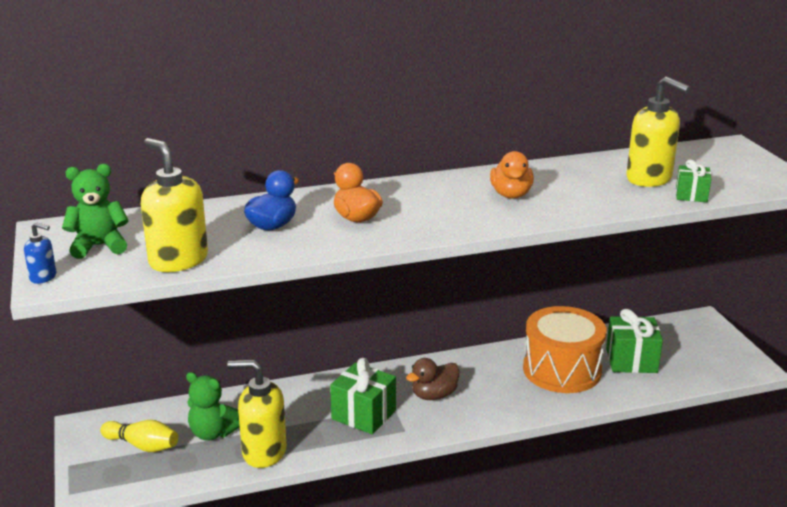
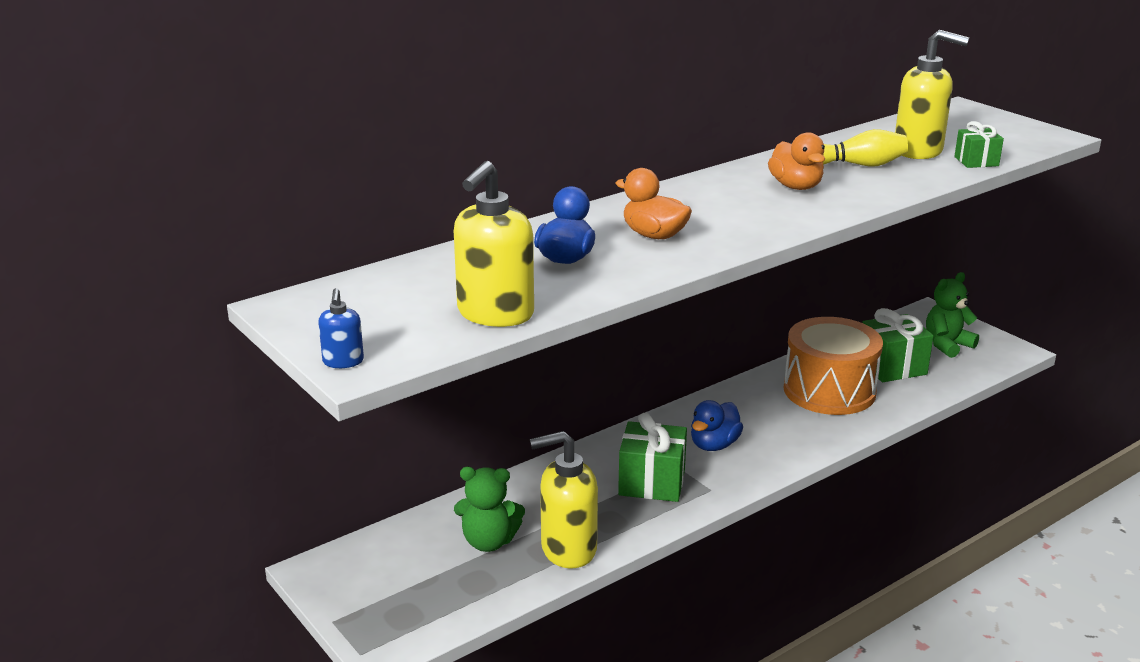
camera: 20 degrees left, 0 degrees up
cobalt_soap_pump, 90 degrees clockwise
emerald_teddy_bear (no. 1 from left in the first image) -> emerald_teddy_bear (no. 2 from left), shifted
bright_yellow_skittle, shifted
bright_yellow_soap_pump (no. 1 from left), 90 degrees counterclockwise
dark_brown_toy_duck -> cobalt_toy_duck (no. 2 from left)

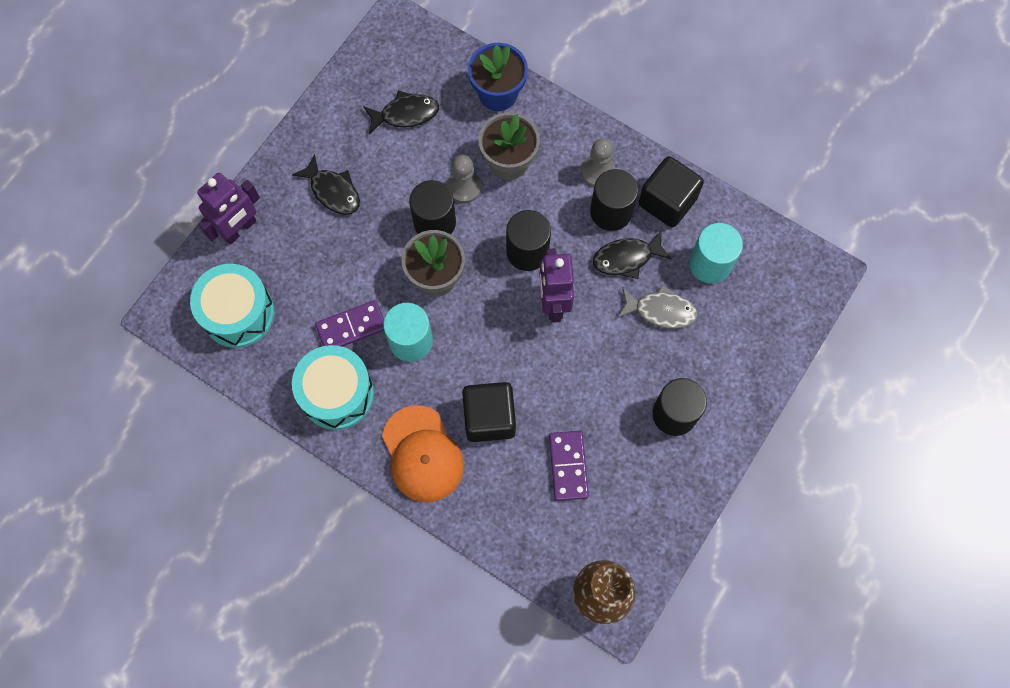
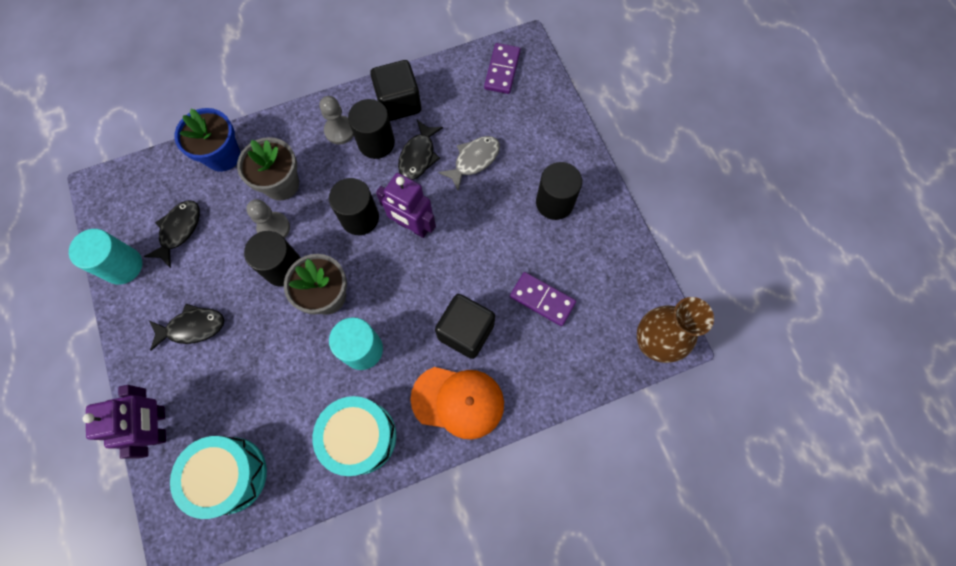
camera: 55 degrees left, 0 degrees up
violet_domino_piece (no. 1 from left), shifted
turquoise_cylinder (no. 2 from left in the first image) -> turquoise_cylinder (no. 1 from left), shifted

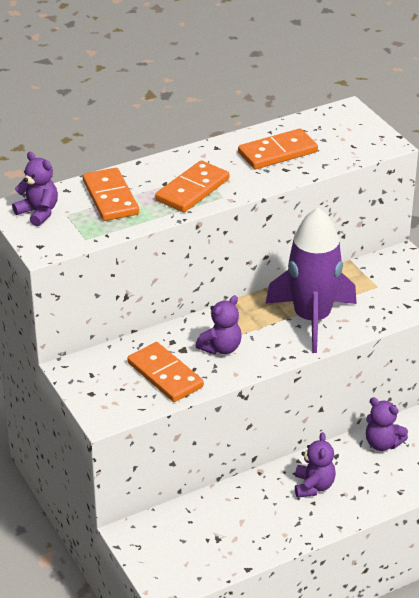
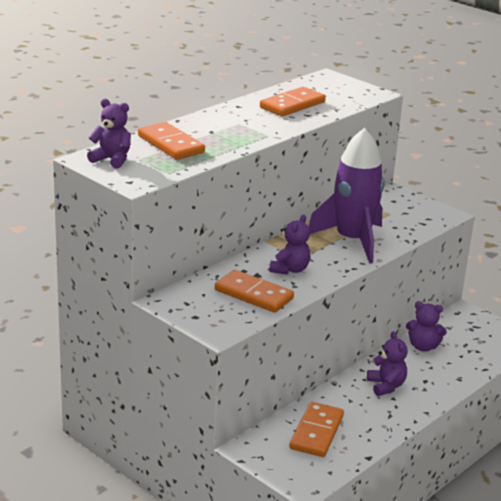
camera: 20 degrees left, 10 degrees down
orange_domino_piece (no. 3 from left in the first image) -> orange_domino_piece (no. 4 from left), shifted

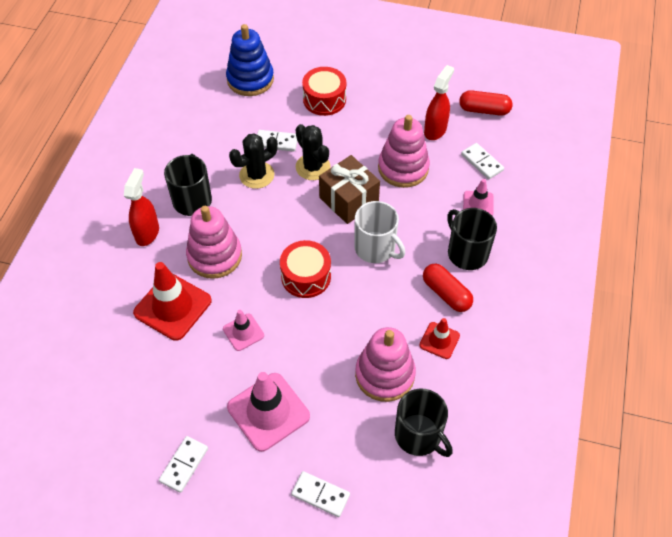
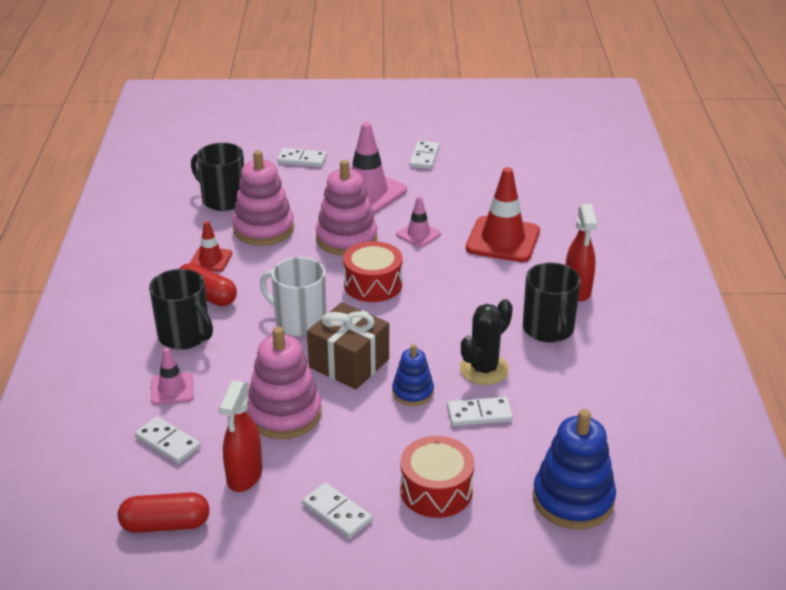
camera: 165 degrees right, 20 degrees down
rosy_ring_stacker (no. 1 from left in the first image) -> rosy_ring_stacker (no. 3 from left), shifted
ebony_cactus (no. 2 from left) -> cobalt_ring_stacker (no. 1 from left)
none -> pure_white_domino_piece (no. 3 from left)

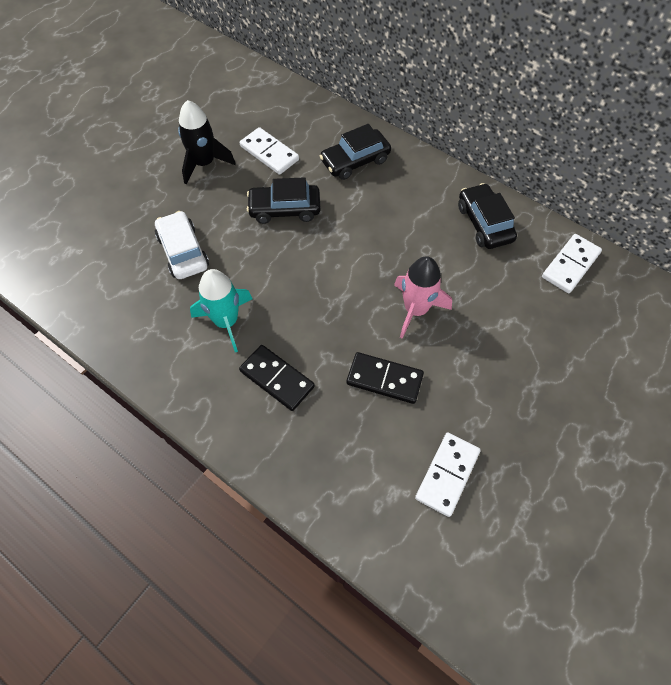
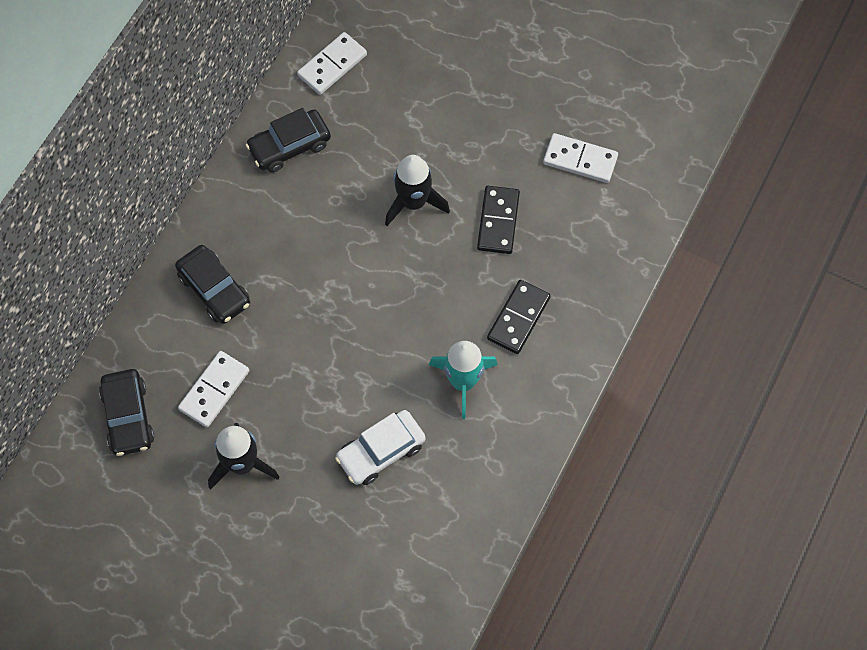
camera: 100 degrees left, 5 degrees up
ebony_car (no. 1 from left), shifted
rosy_spaceship -> ebony_spaceship (no. 2 from left)
pure_white_domino_piece (no. 3 from left in the first image) -> pure_white_domino_piece (no. 2 from left), 75 degrees counterclockwise

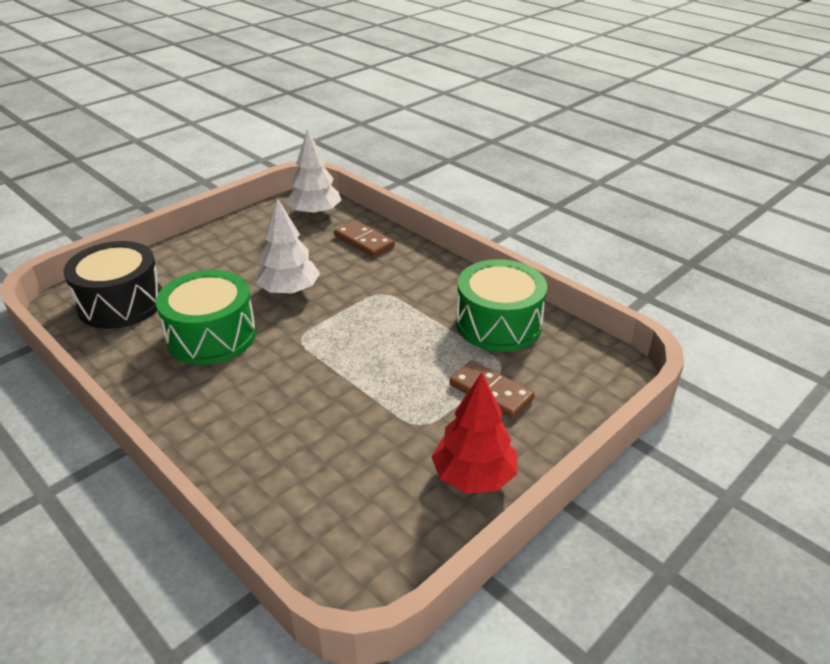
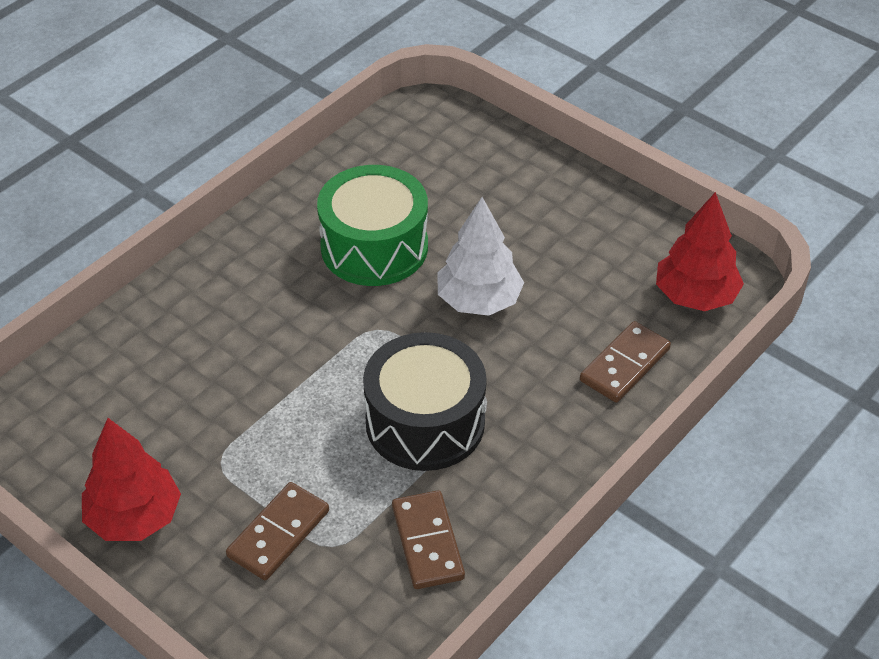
camera: 85 degrees right, 10 degrees up
ebony_snare_drum, shifted
pure_white_tree (no. 2 from left) -> scarlet_tree (no. 2 from left)
emerald_snare_drum (no. 2 from left) -> dark_brown_domino_piece (no. 2 from left)

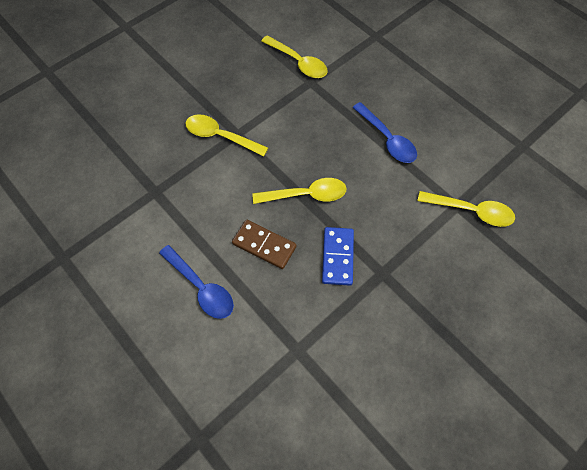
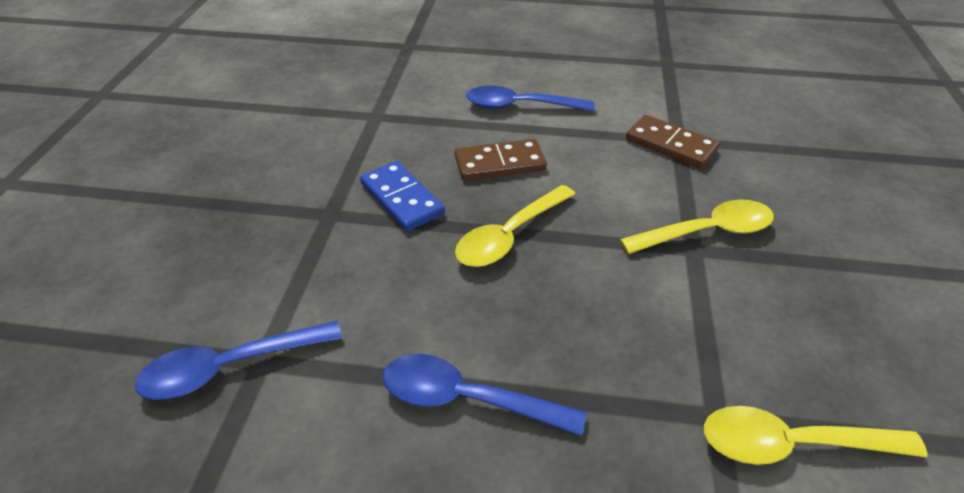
camera: 140 degrees right, 20 degrees down
bright_yellow_tablespoon (no. 4 from left) -> cobalt_tablespoon (no. 1 from left)
none -> dark_brown_domino_piece (no. 2 from left)

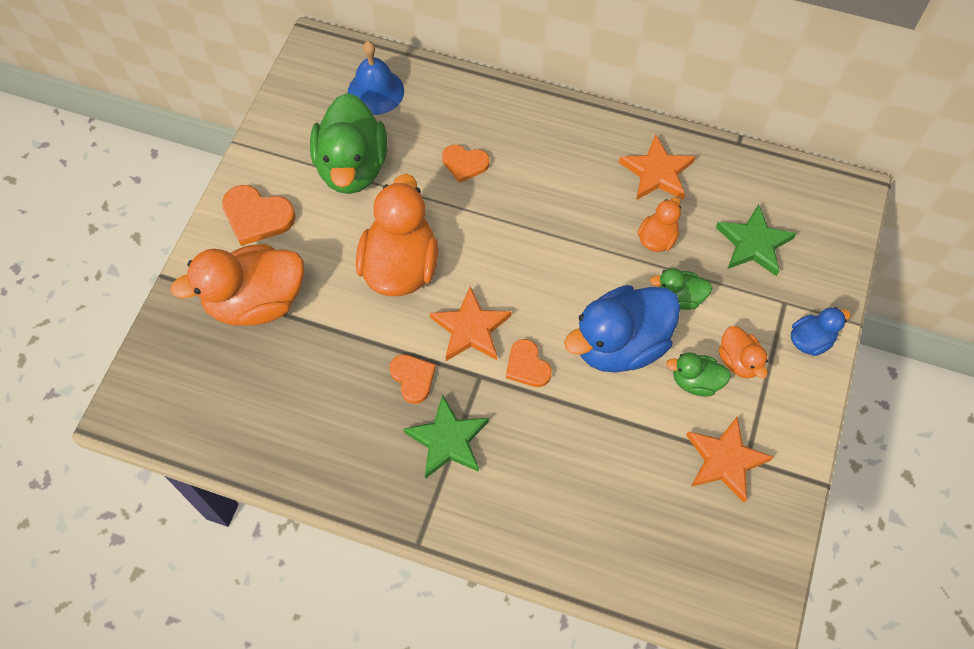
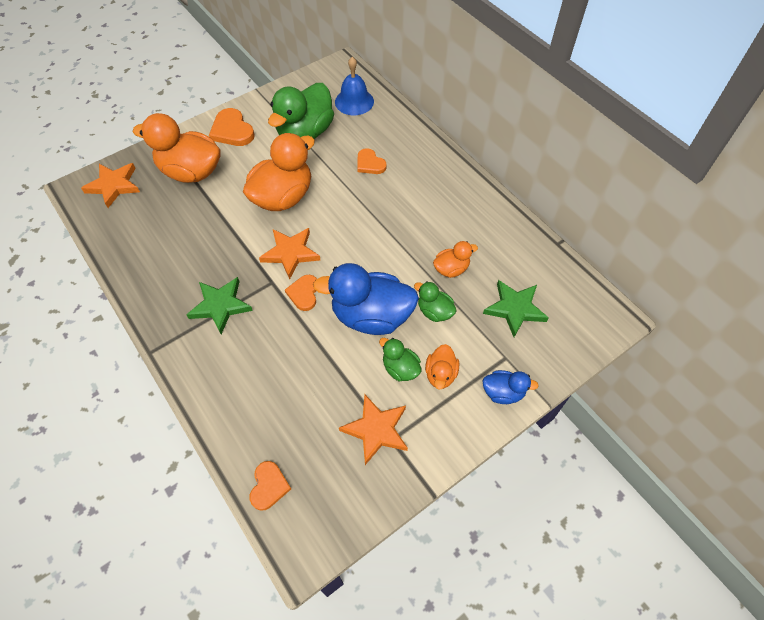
camera: 35 degrees right, 5 degrees down
orange_love_heart (no. 2 from left), shifted
orange_five-pointed_star (no. 2 from left in the first image) -> orange_five-pointed_star (no. 1 from left), shifted

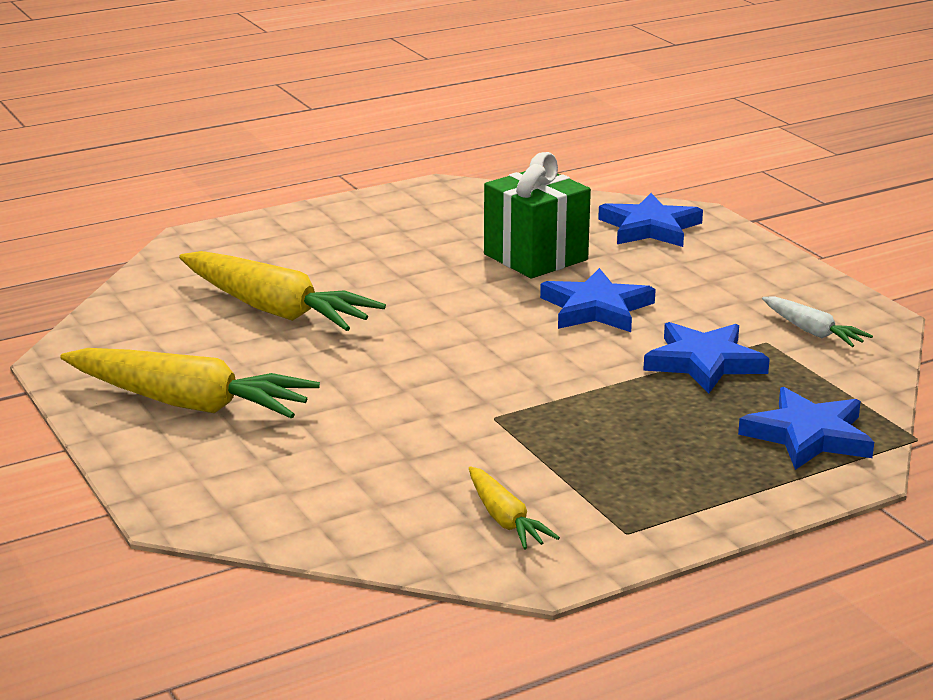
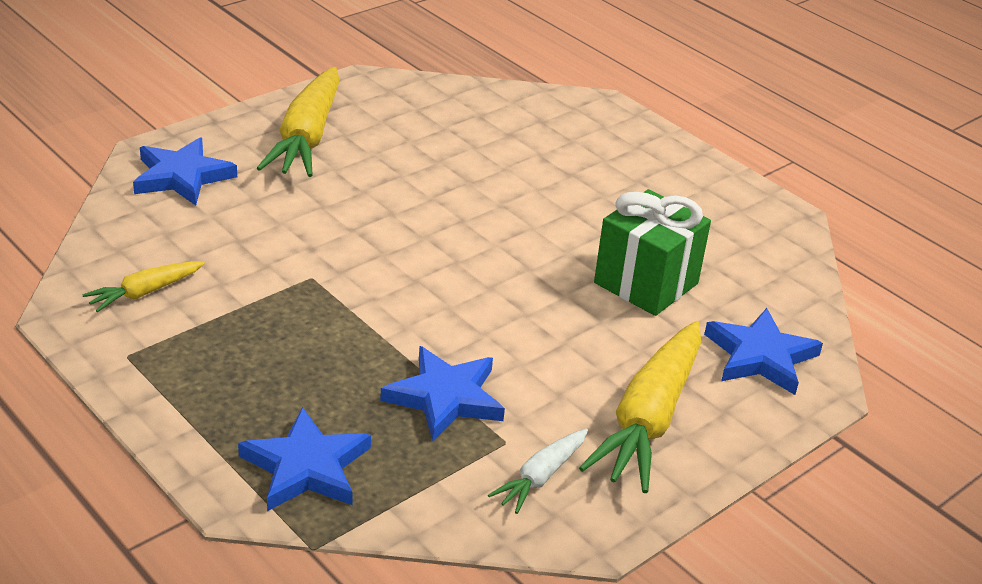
camera: 75 degrees right, 10 degrees up
bright_yellow_carrot (no. 2 from left in the first image) -> bright_yellow_carrot (no. 3 from left), shifted
cobalt_five-pointed_star (no. 1 from left), shifted

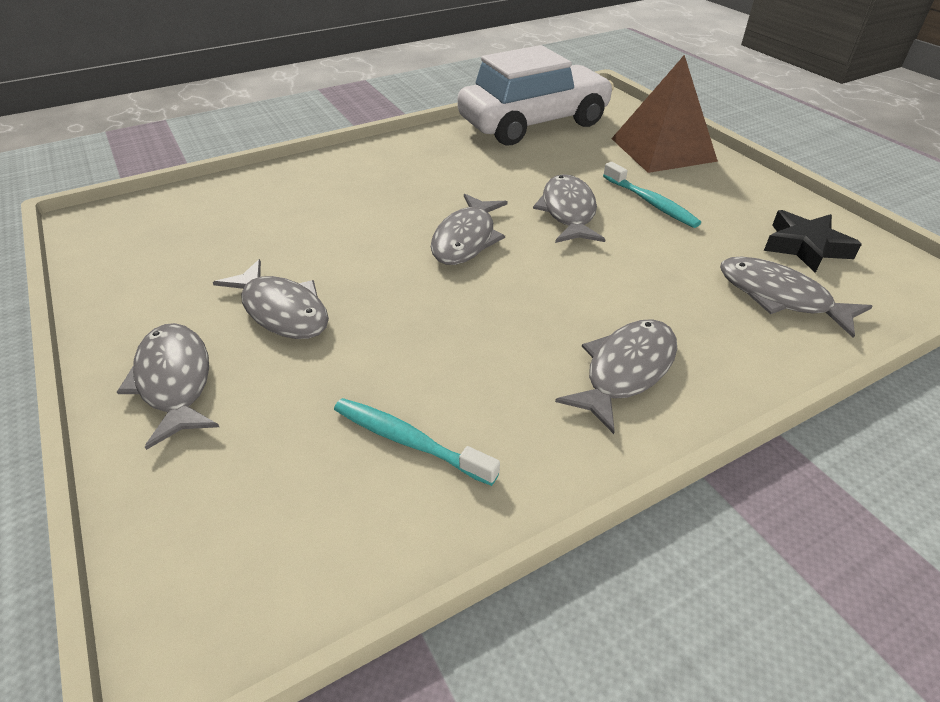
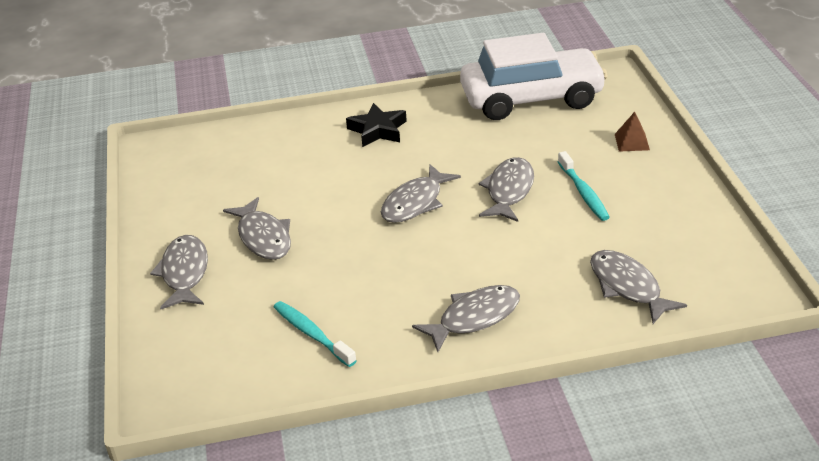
camera: 20 degrees right, 5 degrees down
dark_brown_pyramid_shape, x0.44
ebony_five-pointed_star, shifted

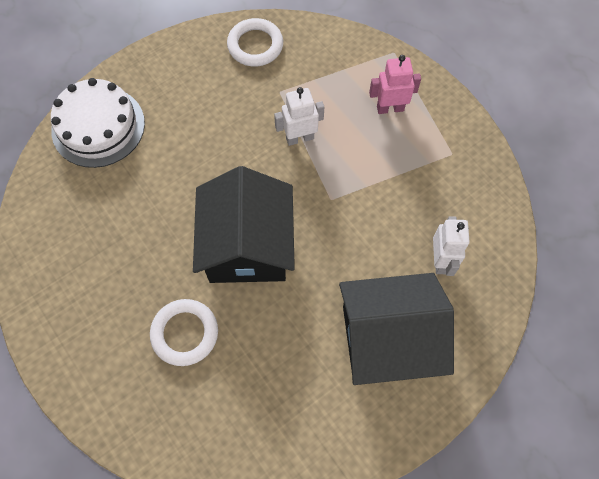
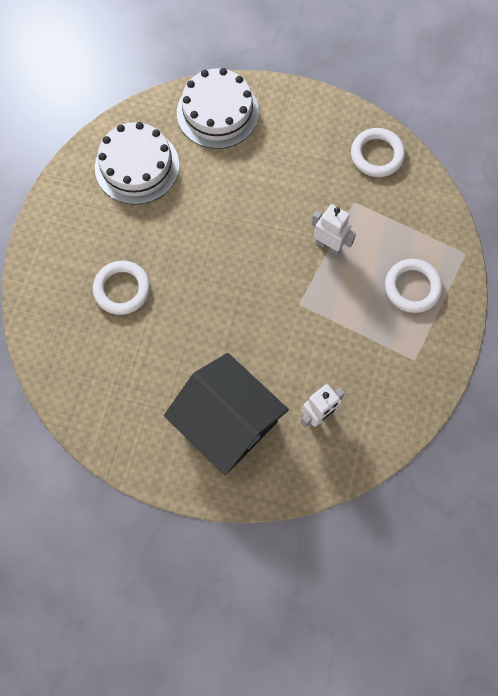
camera: 50 degrees right, 5 degrees up
ebony_toy_house (no. 1 from left) -> none
rosy_toy_robot -> pure_white_hoop (no. 3 from left)
none -> pure_white_cake (no. 1 from left)

